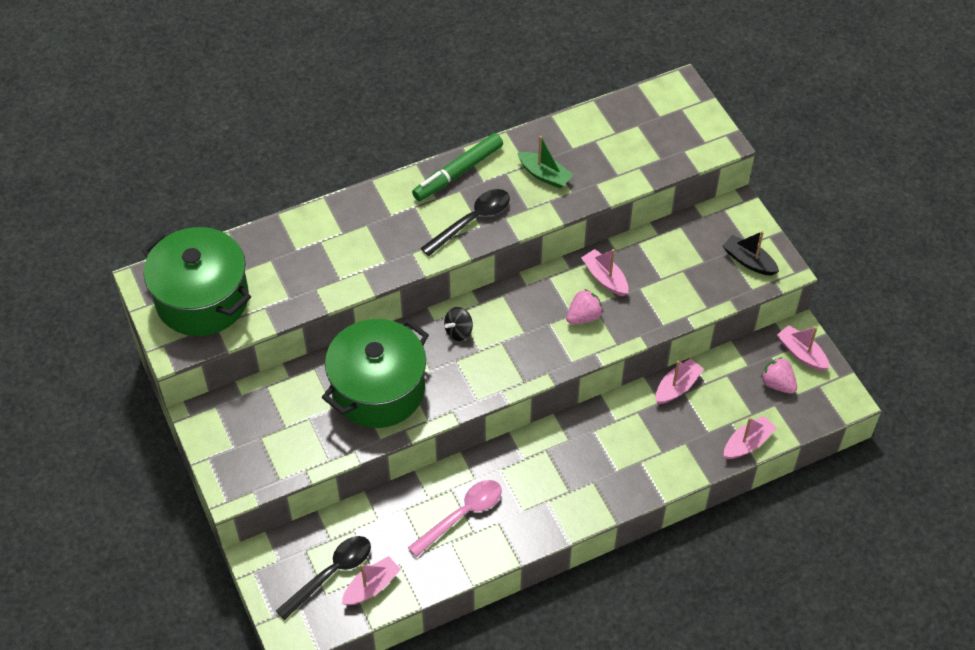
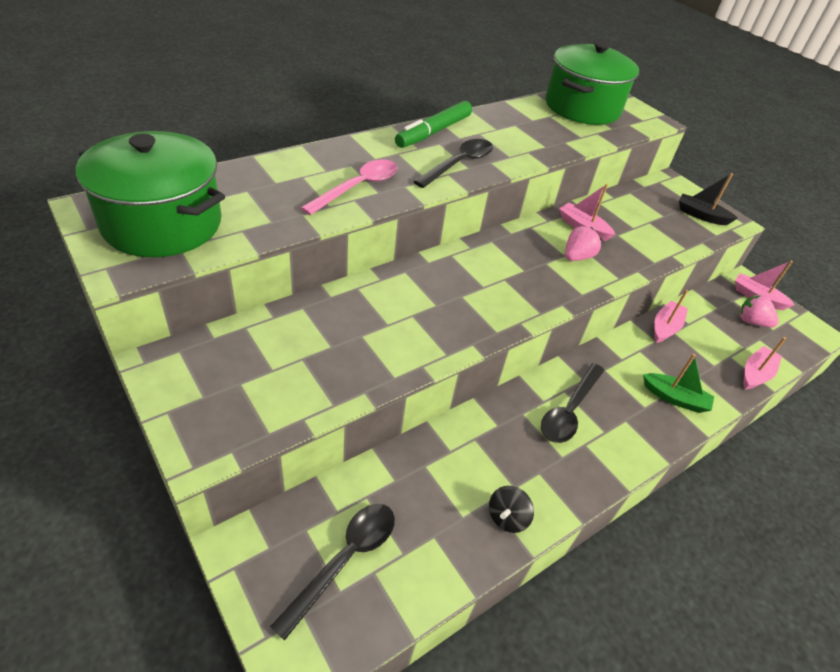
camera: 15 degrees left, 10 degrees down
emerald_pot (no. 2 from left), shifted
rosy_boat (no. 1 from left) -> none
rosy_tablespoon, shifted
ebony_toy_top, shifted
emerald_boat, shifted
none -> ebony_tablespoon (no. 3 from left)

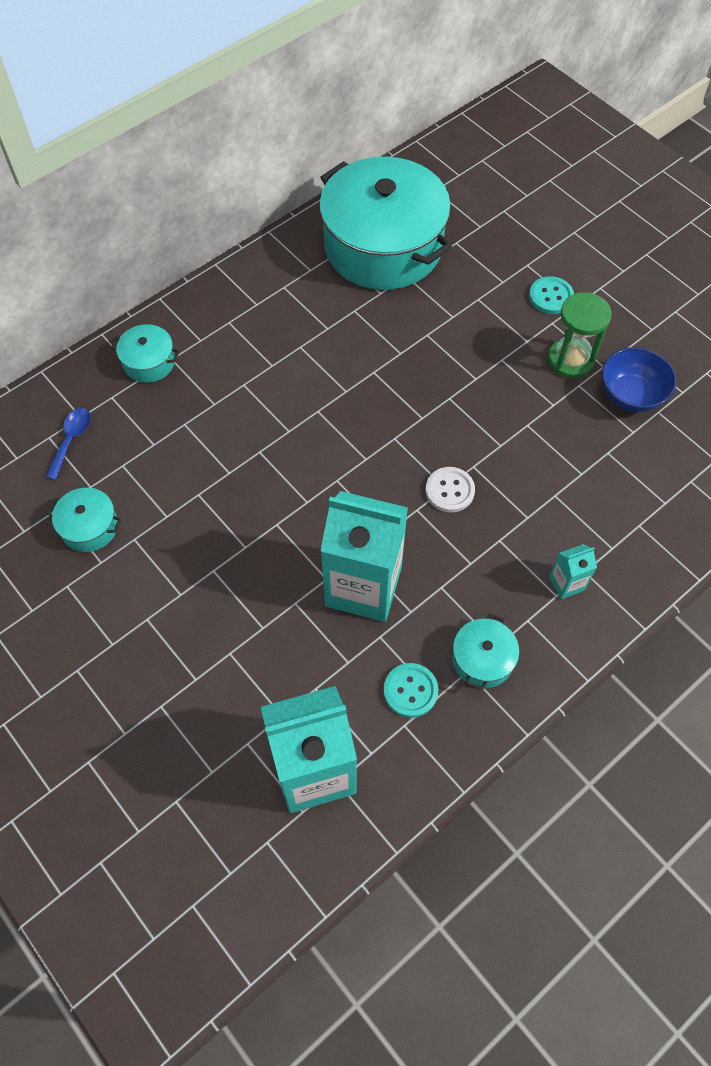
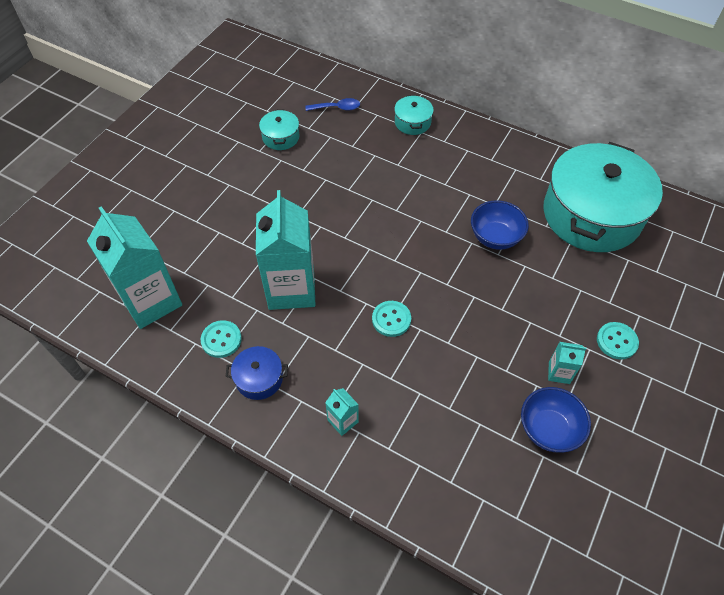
camera: 70 degrees right, 5 degrees down
pure_white_button -> turquoise_button (no. 2 from left)
turquoise_pot (no. 4 from left) -> cobalt_pot
emerald_sandglass -> turquoise_juice_carton (no. 4 from left)
none -> cobalt_deep_dish (no. 1 from left)

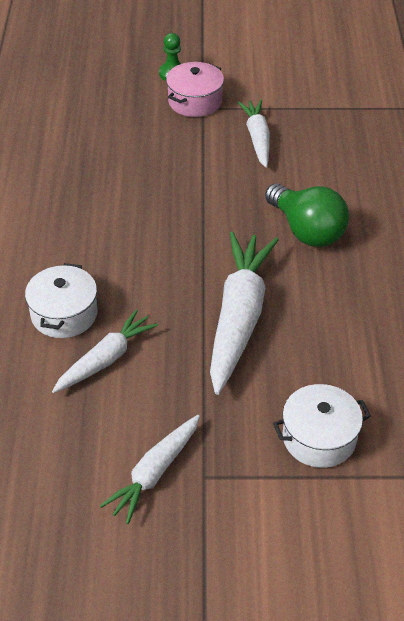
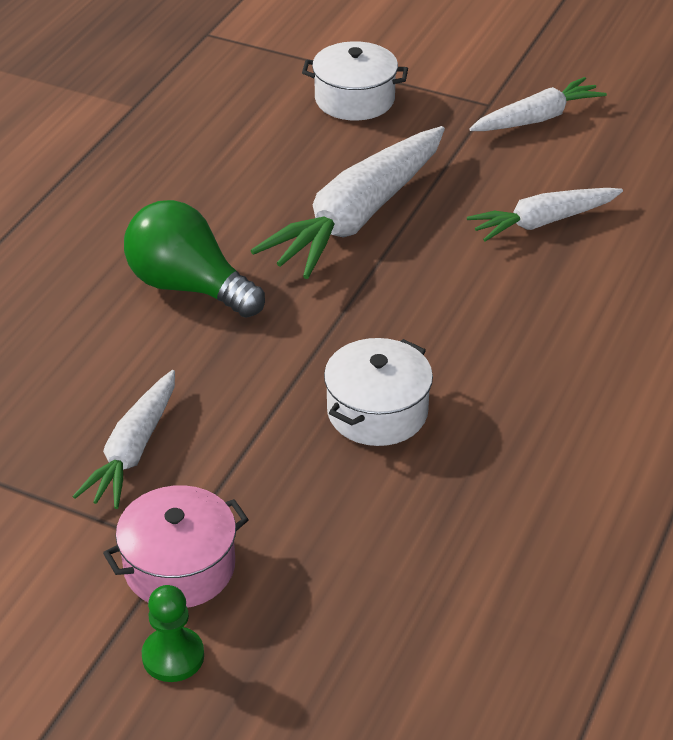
camera: 155 degrees left, 5 degrees down
pure_white_pot (no. 1 from left in the first image) -> pure_white_pot (no. 2 from left), shifted
emerald_light_bulb, 45 degrees counterclockwise

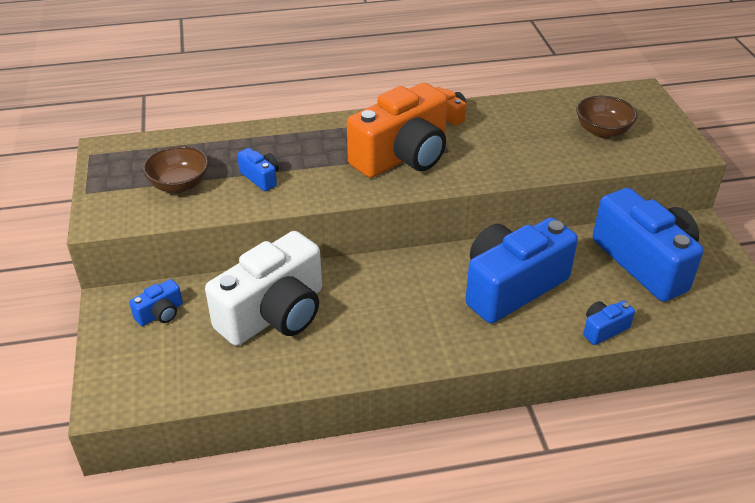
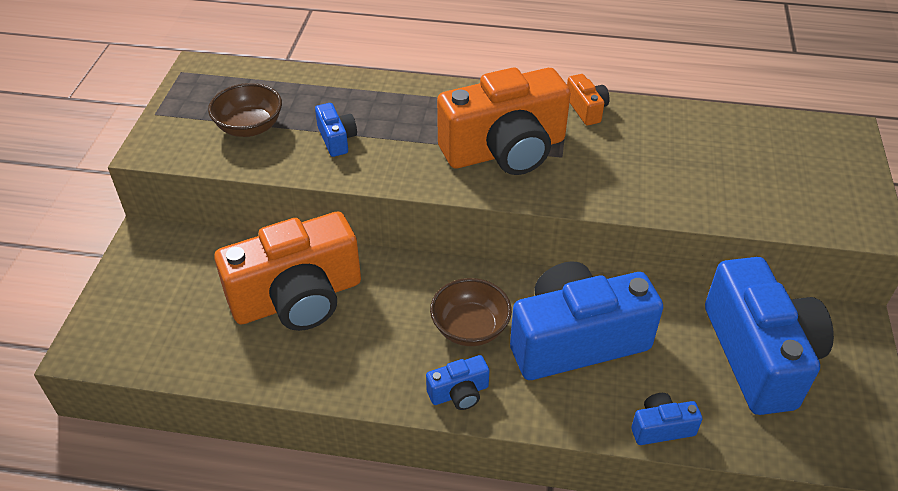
camera: 20 degrees right, 5 degrees up
cobalt_camera (no. 1 from left in the first image) -> cobalt_camera (no. 2 from left), shifted
pure_white_camera -> orange_camera (no. 1 from left)
dark_brown_deep_dish (no. 2 from left), shifted

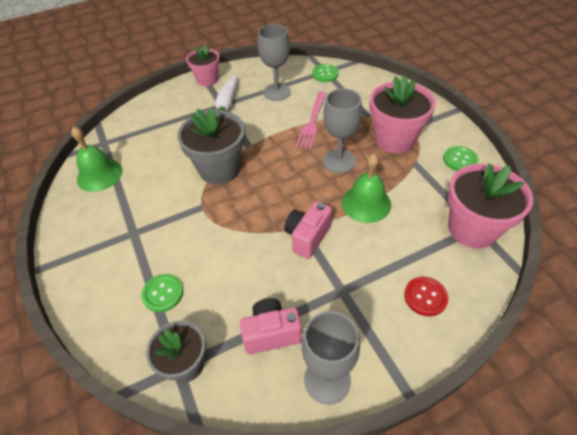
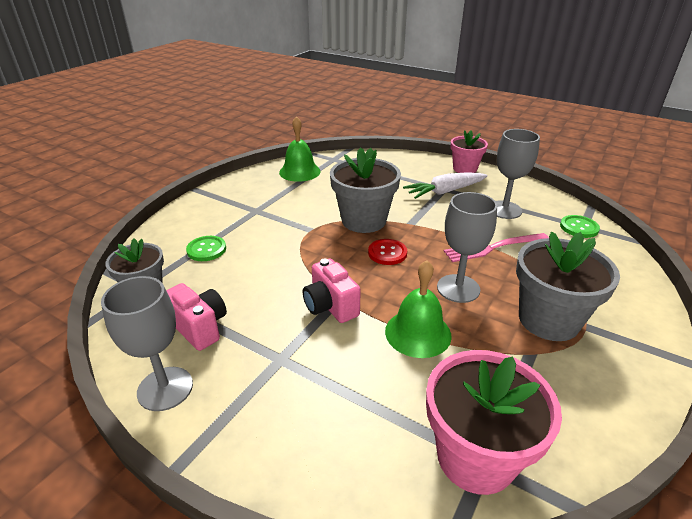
camera: 55 degrees right, 15 degrees down
rosy_camera (no. 2 from left), 120 degrees counterclockwise
rosy_flower_pot (no. 2 from left) -> grey_flower_pot (no. 3 from left)
scarlet_button, shifted
emerald_button (no. 3 from left) -> none

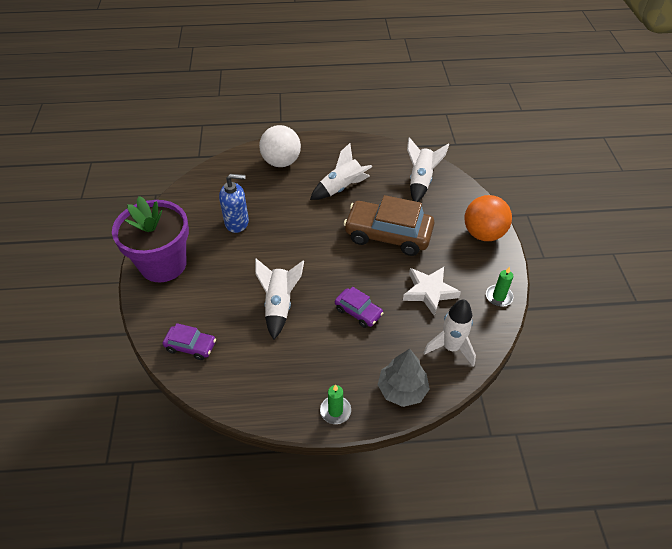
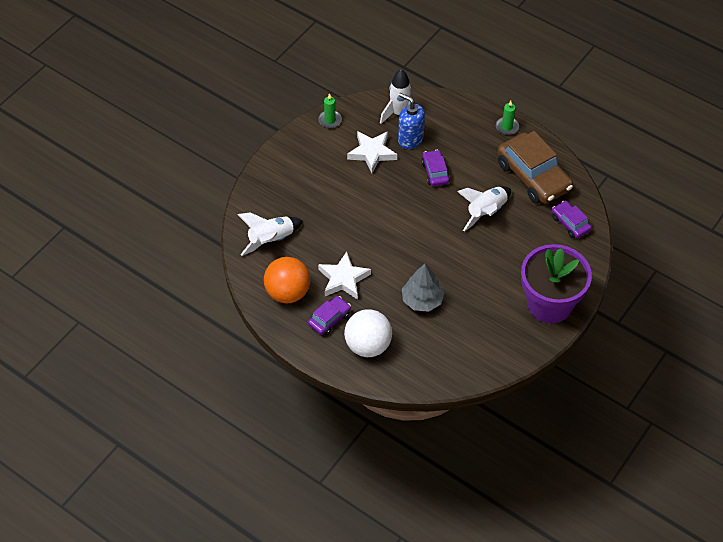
camera: 140 degrees left, 5 degrees up
cobalt_soap_pump, shifted
pure_white_spaceship (no. 2 from left) -> pure_white_five-pointed_star (no. 1 from left)
dark_brown_car, shifted
grey_tree, shifted
orange_play_ball, shifted
none -> violet_car (no. 1 from left)

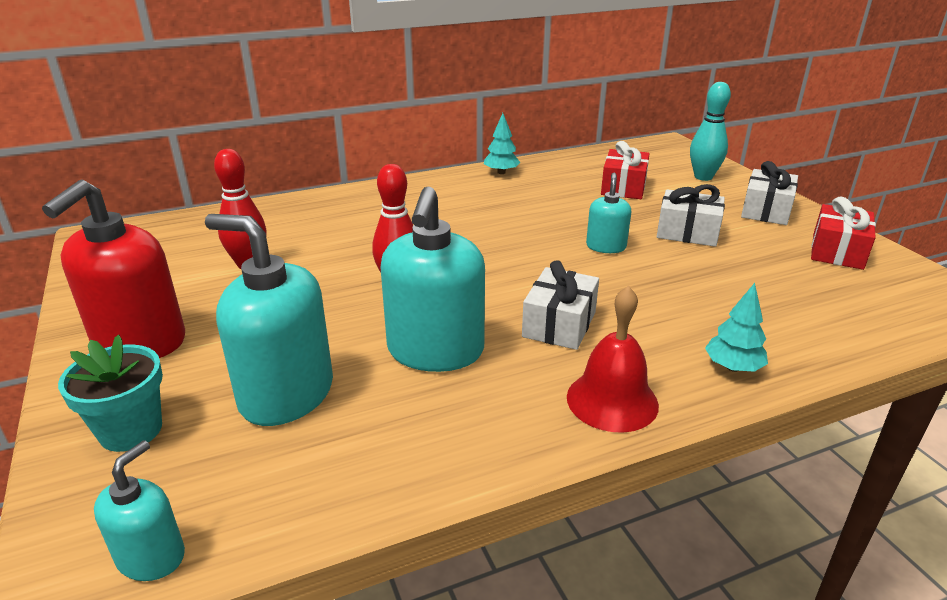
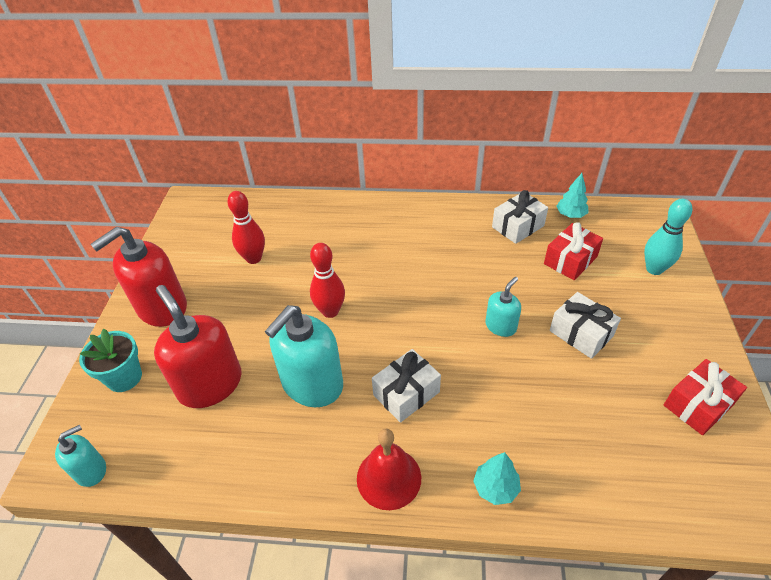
camera: 30 degrees right, 15 degrees up
turquoise_soap_pump (no. 2 from left) -> scarlet_soap_pump (no. 2 from left)
turquoise_tree (no. 1 from left in the first image) -> turquoise_tree (no. 2 from left), shifted
pure_white_gift (no. 3 from left in the first image) -> pure_white_gift (no. 2 from left), shifted

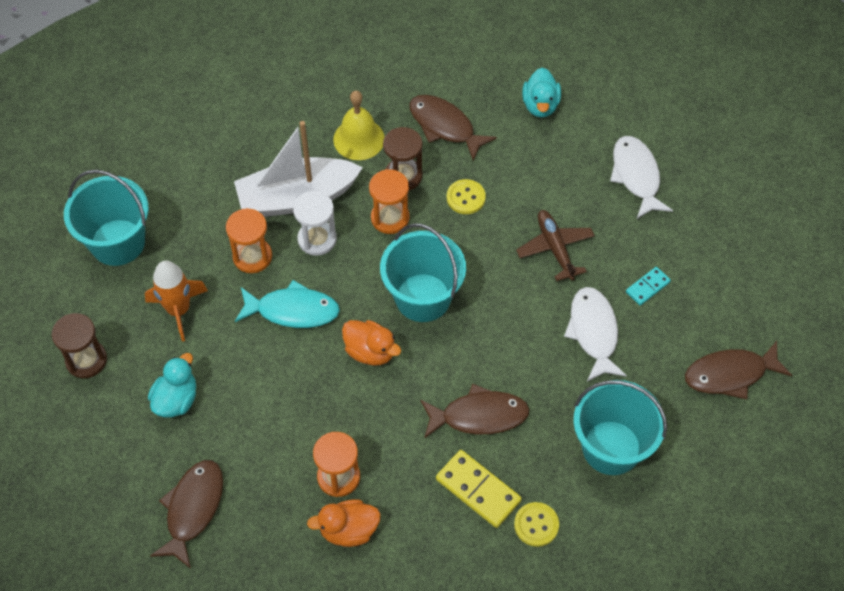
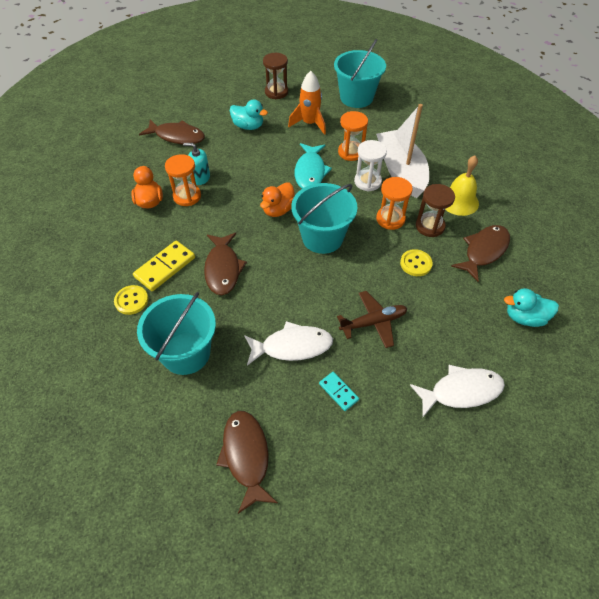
camera: 90 degrees right, 5 degrees down
none -> turquoise_soap_pump

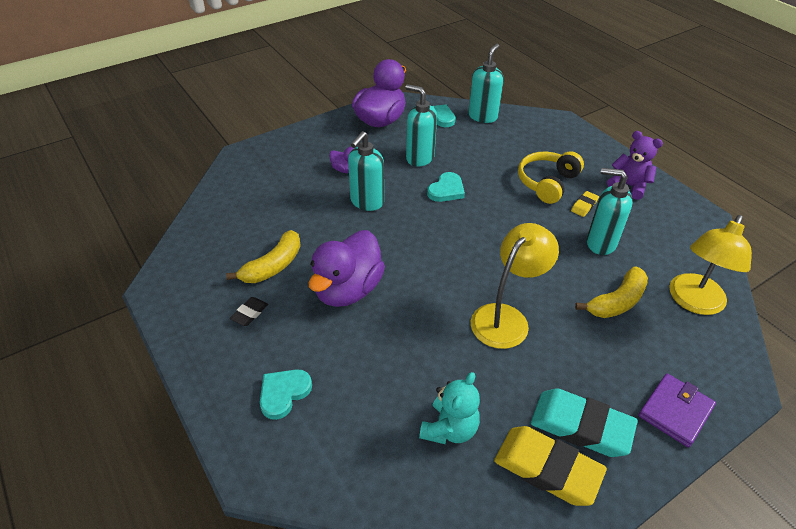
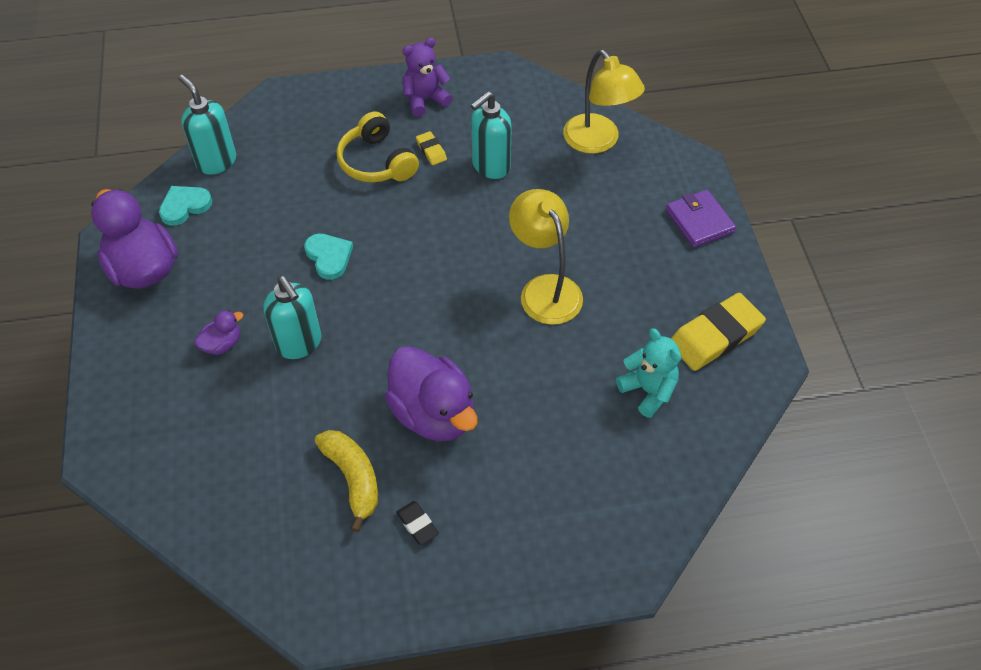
camera: 65 degrees left, 10 degrees up
turquoise_love_heart (no. 1 from left) -> none
turquoise_soap_pump (no. 2 from left) -> none
turquoise_pencil_eraser -> none
bright_yellow_banana (no. 2 from left) -> none

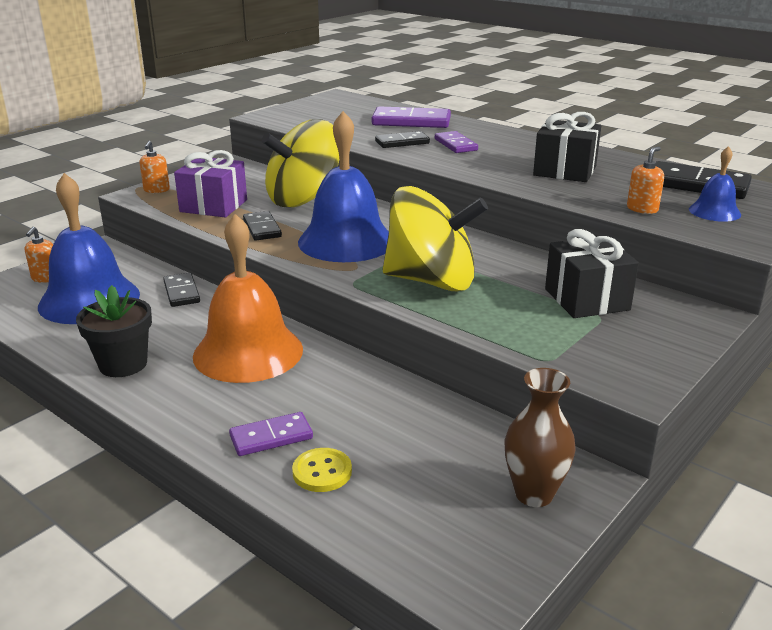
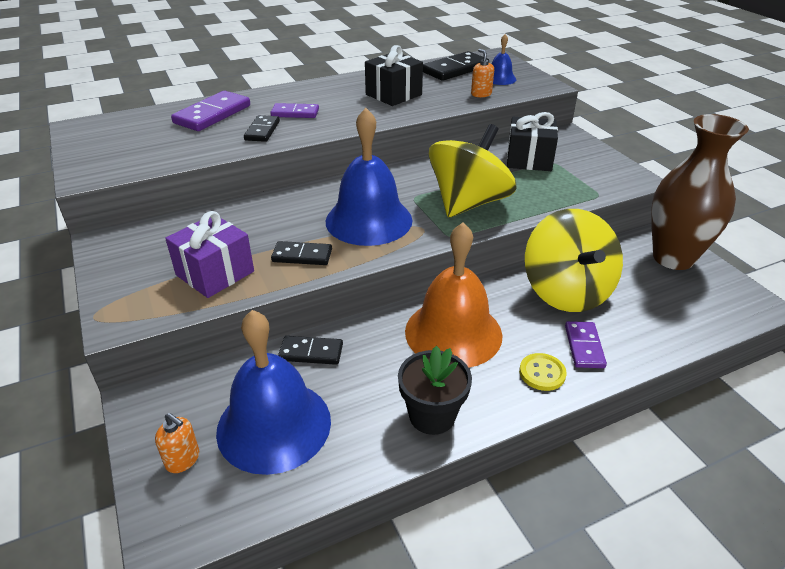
camera: 65 degrees left, 10 degrees up
orange_soap_pump (no. 2 from left) -> none
bright_yellow_toy_top (no. 1 from left in the first image) -> bright_yellow_toy_top (no. 2 from left), shifted
bright_yellow_button, shifted
dark_brown_vase, x1.74

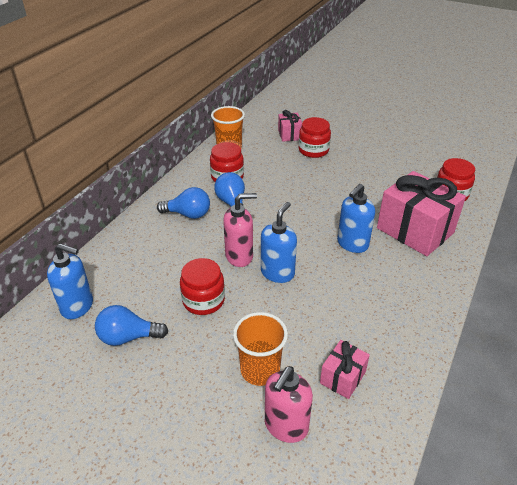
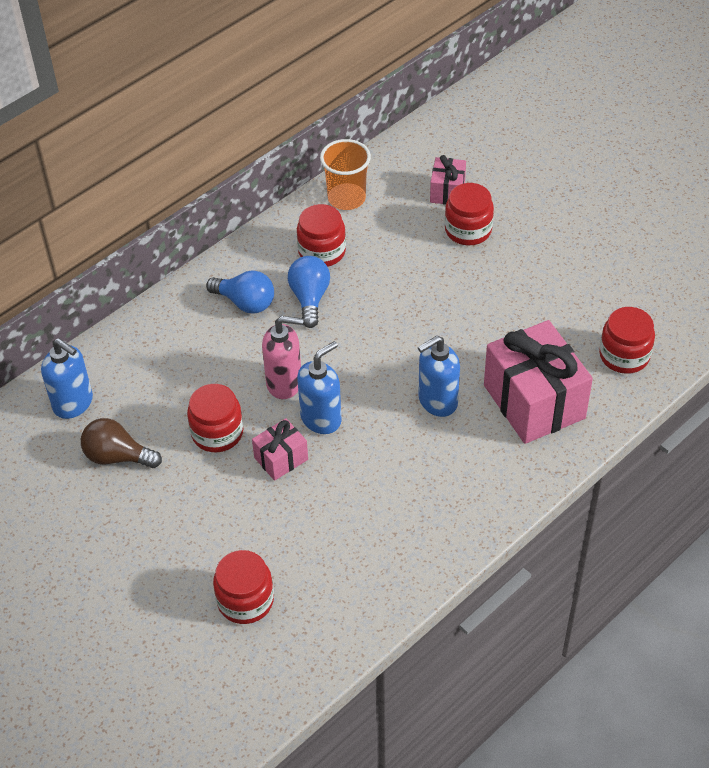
camera: 20 degrees right, 10 degrees up
cobalt_light_bulb (no. 1 from left) -> dark_brown_light_bulb
orange_cup (no. 2 from left) -> none
rosy_soap_pump (no. 2 from left) -> scarlet_preserve_jar (no. 2 from left)
rosy_gift (no. 2 from left in the first image) -> rosy_gift (no. 1 from left), shifted

